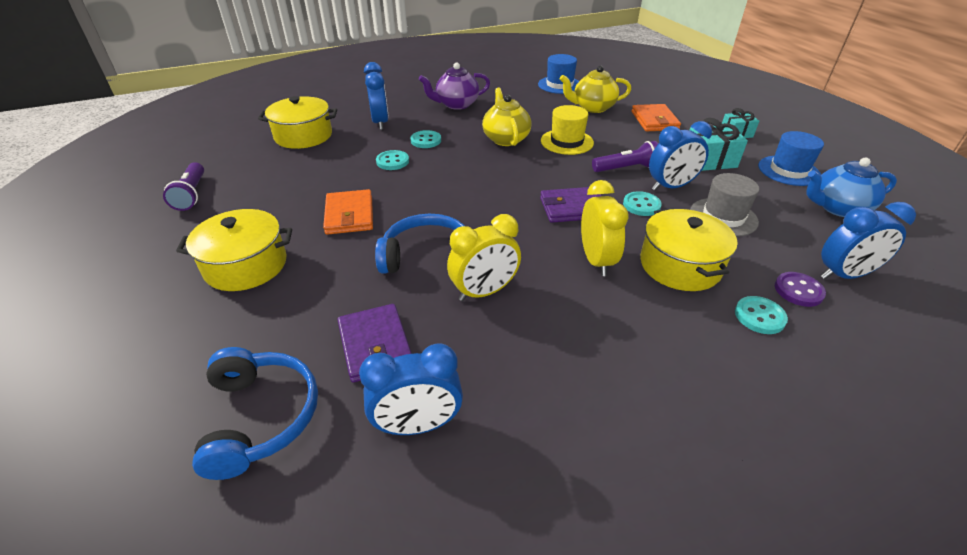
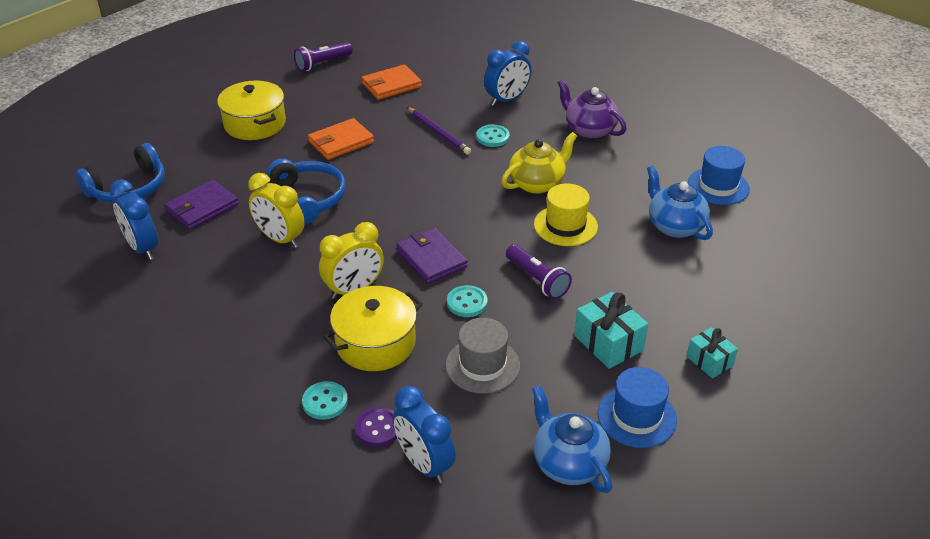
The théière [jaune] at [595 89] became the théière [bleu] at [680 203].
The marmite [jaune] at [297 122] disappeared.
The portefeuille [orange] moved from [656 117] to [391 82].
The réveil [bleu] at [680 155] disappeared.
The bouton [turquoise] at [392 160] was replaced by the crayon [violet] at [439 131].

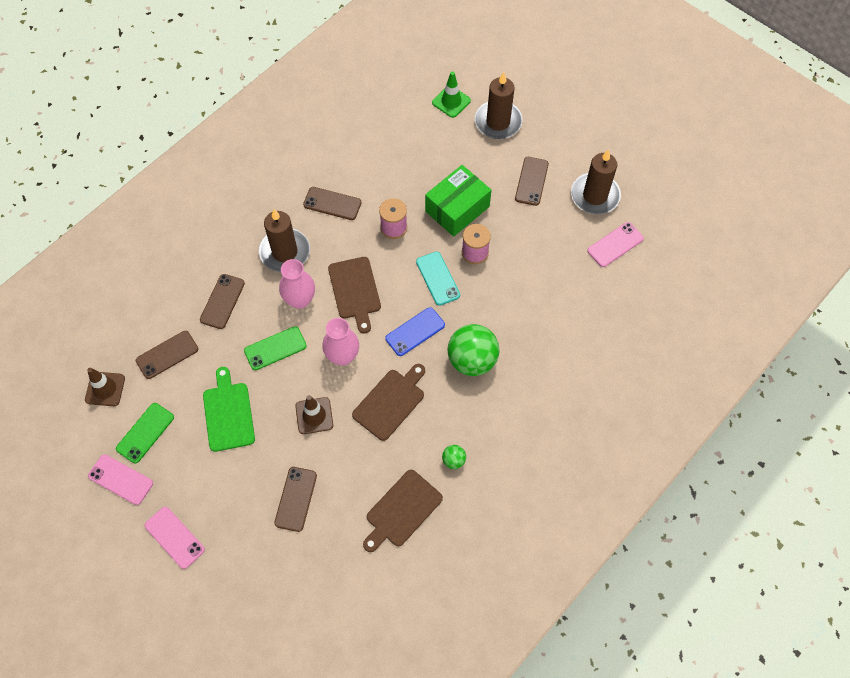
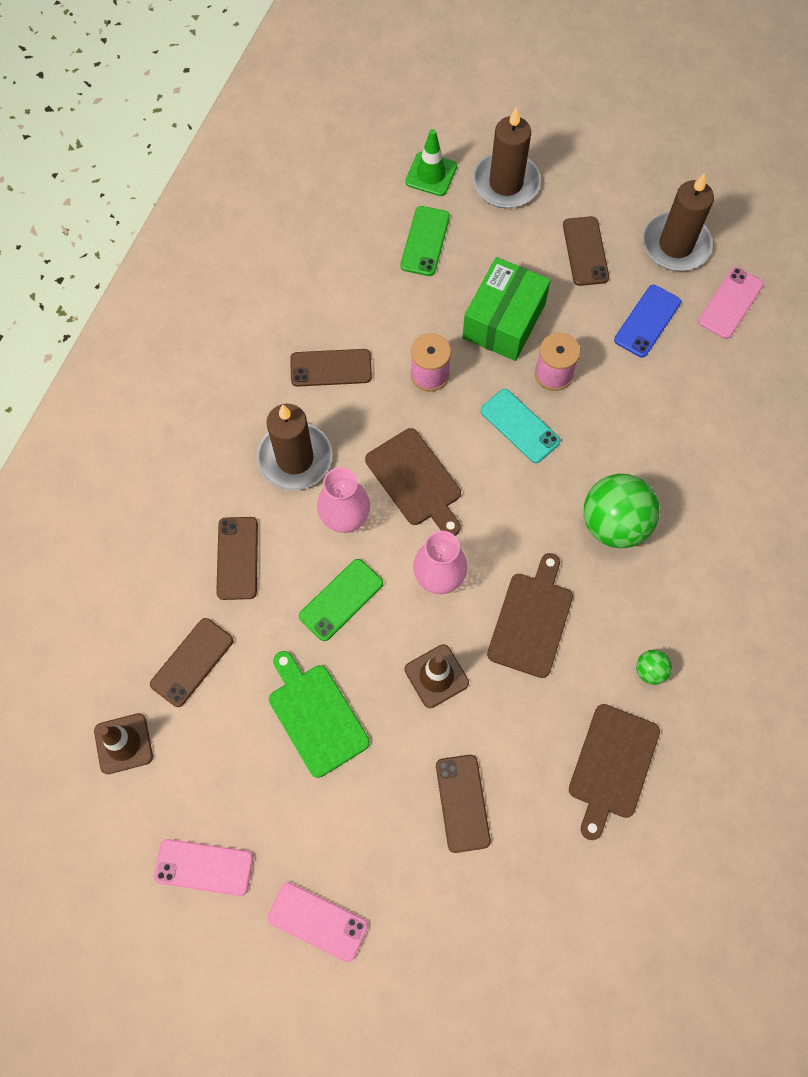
The téléphone [bleu] moved from [415 331] to [647 321].
The téléphone [vert] moved from [145 433] to [425 241].

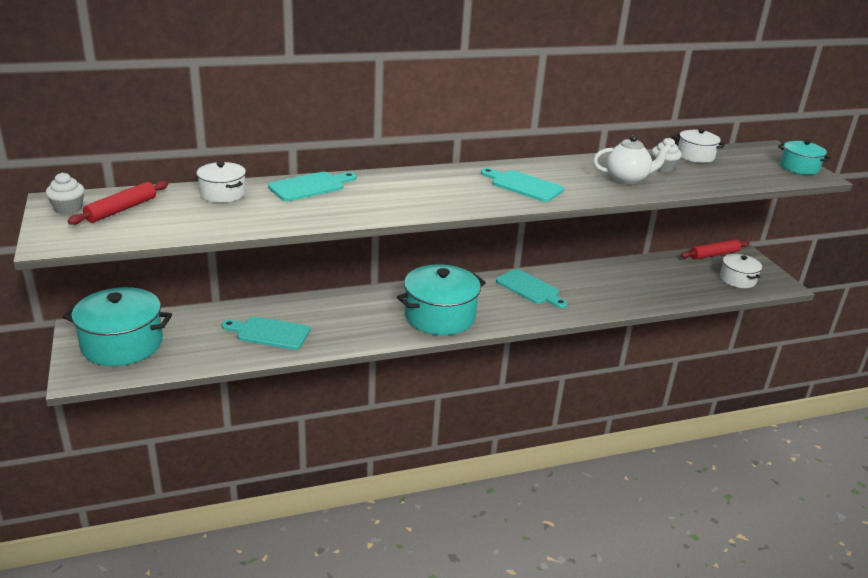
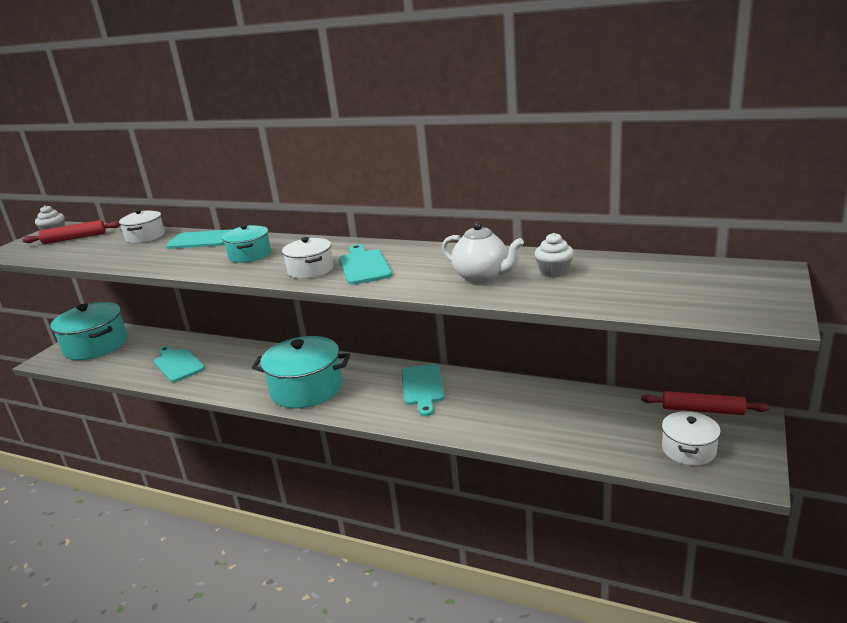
The marmite [blanc] moved from [699 146] to [307 258].
The marmite [turquoise] moved from [804 157] to [246 243].

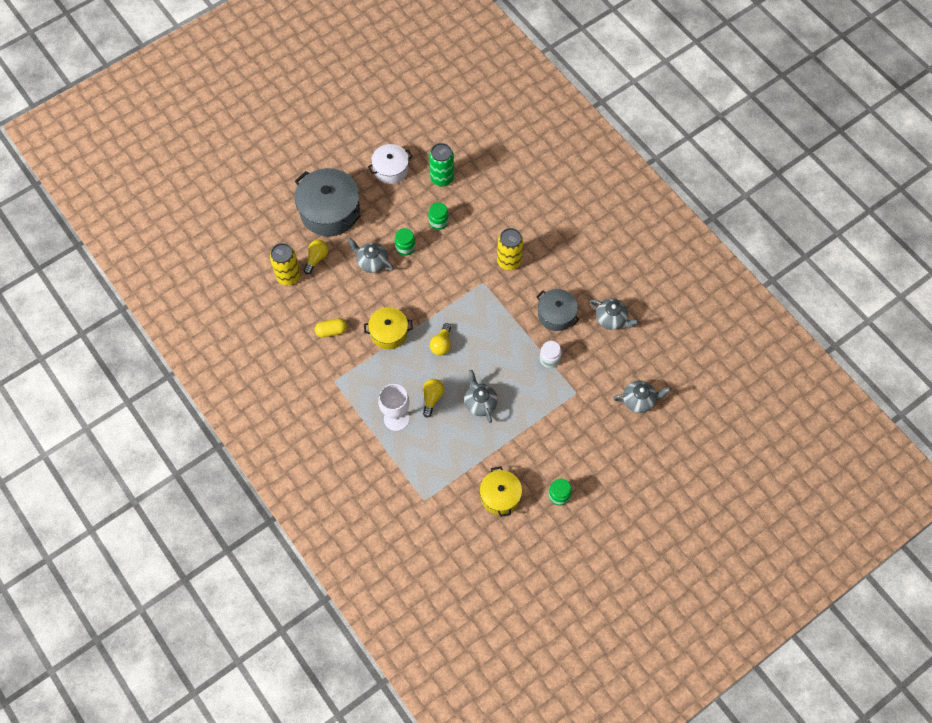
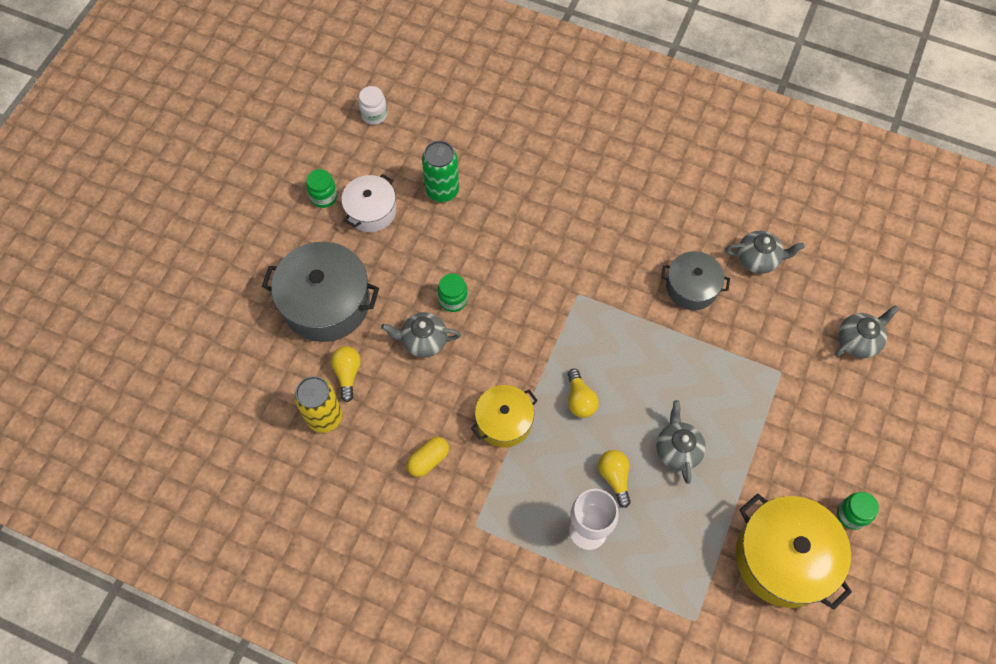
The bocal [vert] moved from [438 216] to [321 188].
The canette [jaune] at [510 249] disappeared.
The bocal [blanc] moved from [551 354] to [373 105].
The théière [gris] at [481 396] turned 45 degrees clockwise.
The marmite [jaune] at [501 492] changed to 1.67 times the size.

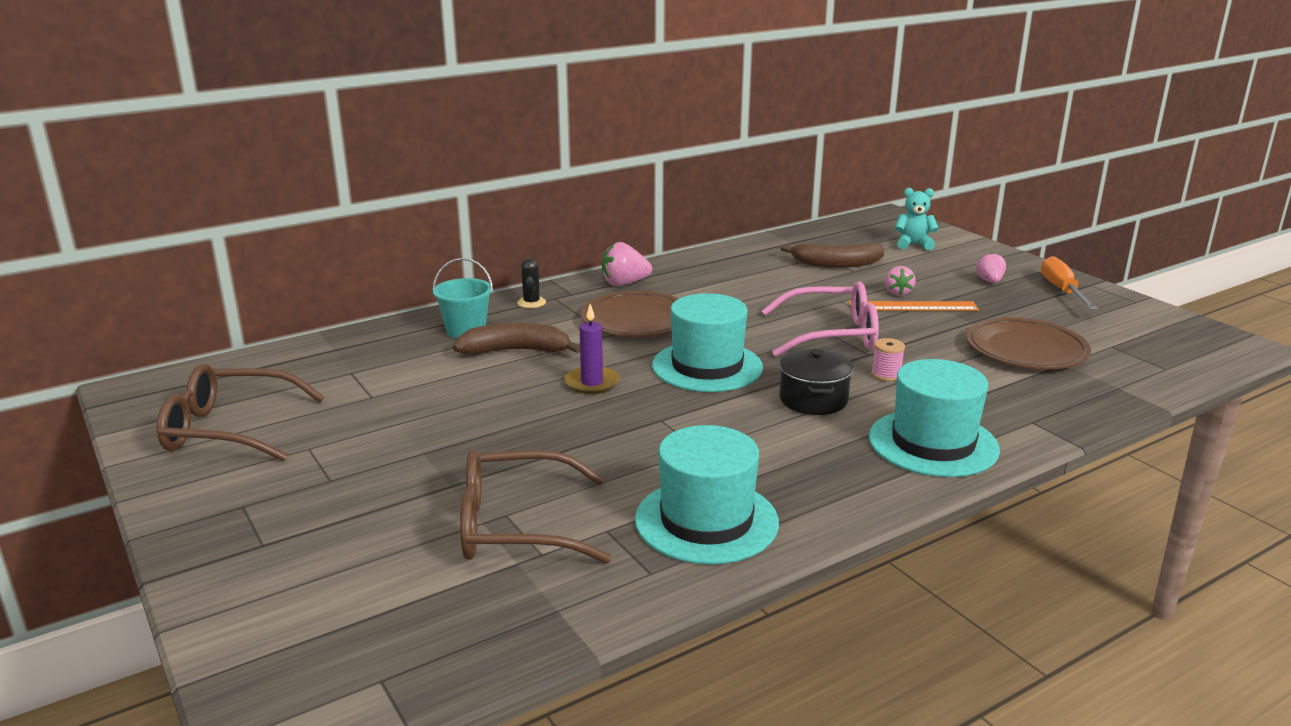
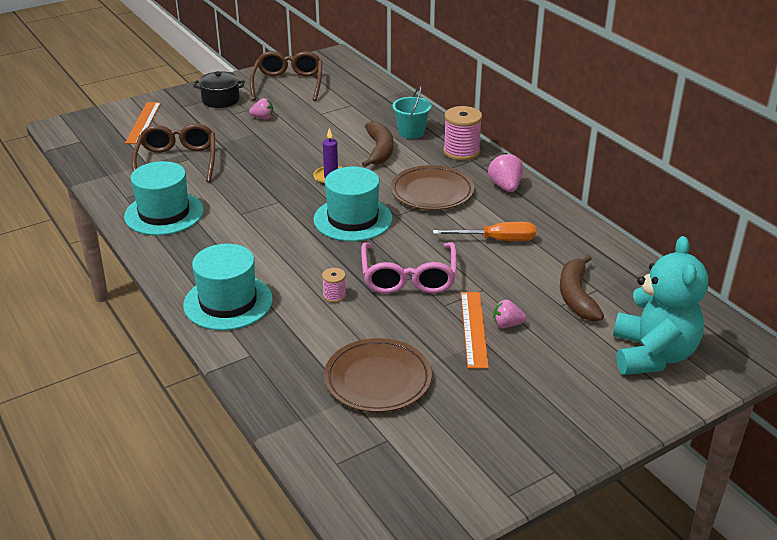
The ours en peluche [turquoise] at [917 219] changed to 2.00 times the size.
The fraise [rose] moved from [991 268] to [261 108].
The tournevis [orange] moved from [1069 283] to [484 231].
The cactus [noir] at [531 283] was replaced by the bobine [rose] at [462 133].
The marmite [noir] moved from [816 382] to [219 89].
The règle [orange] at [143 123] appeared.

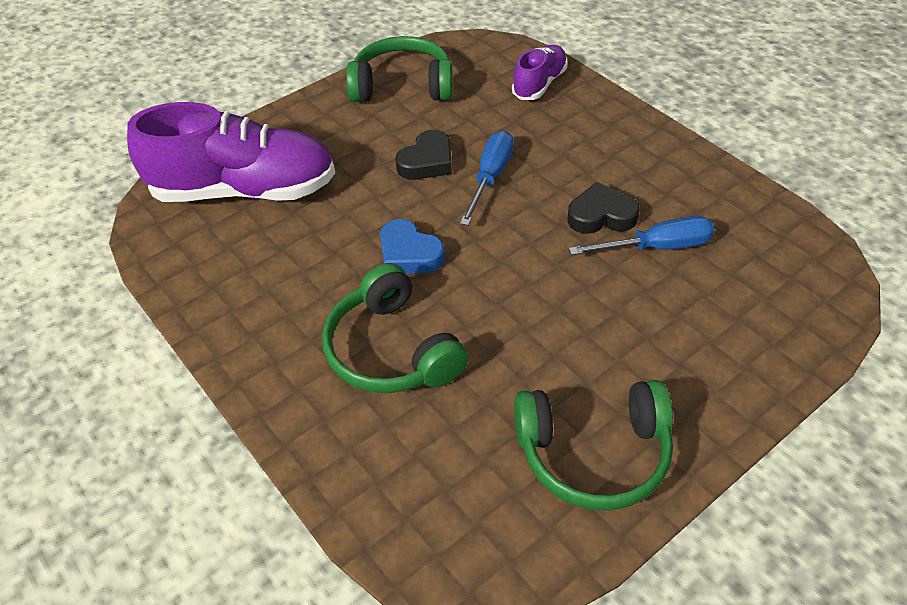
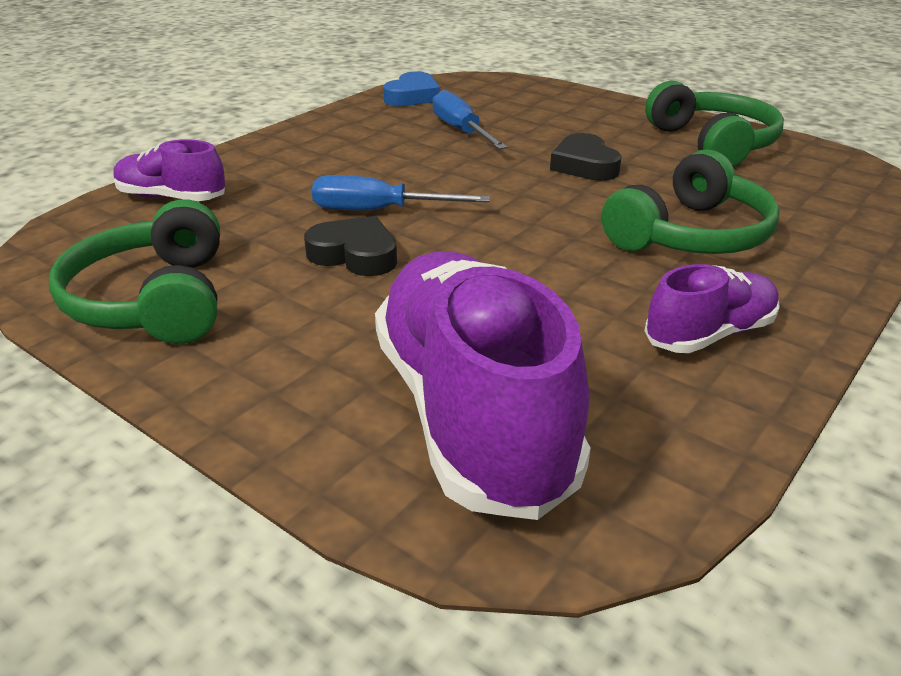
The cœur [noir] moved from [603 208] to [586 157].
The cœur [bleu] moved from [412 246] to [411 89].
The chaussure [violet] at [712 308] appeared.

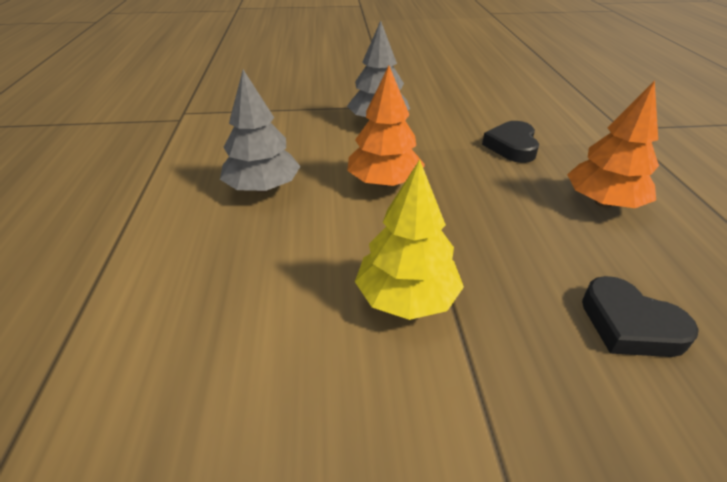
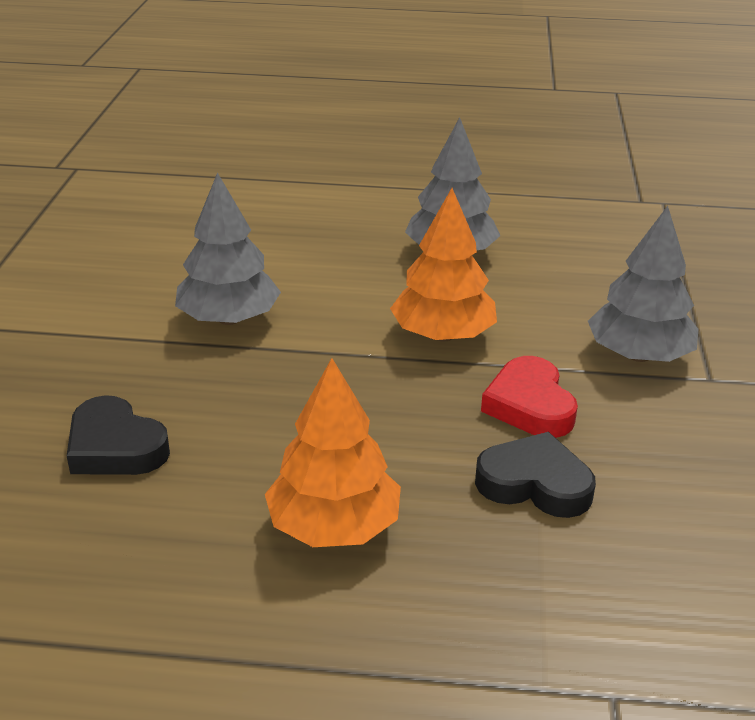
The arbre [jaune] at [409 239] became the arbre [gris] at [228 248].
The cœur [noir] at [640 316] turned 105 degrees counterclockwise.
The cœur [rouge] at [529 397] appeared.

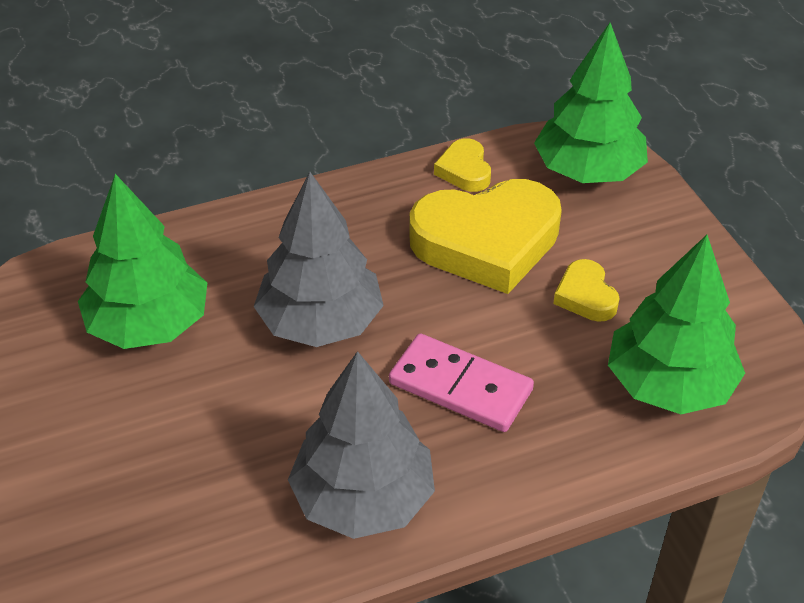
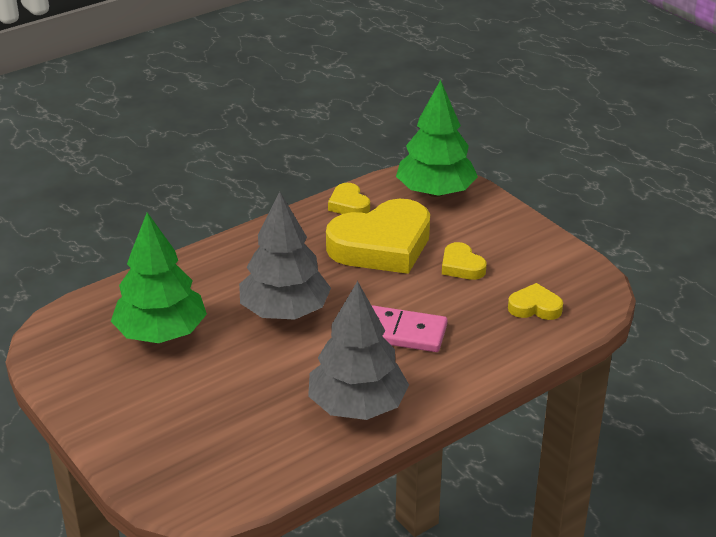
The arbre [vert] at [676 324] was replaced by the cœur [jaune] at [535 301].

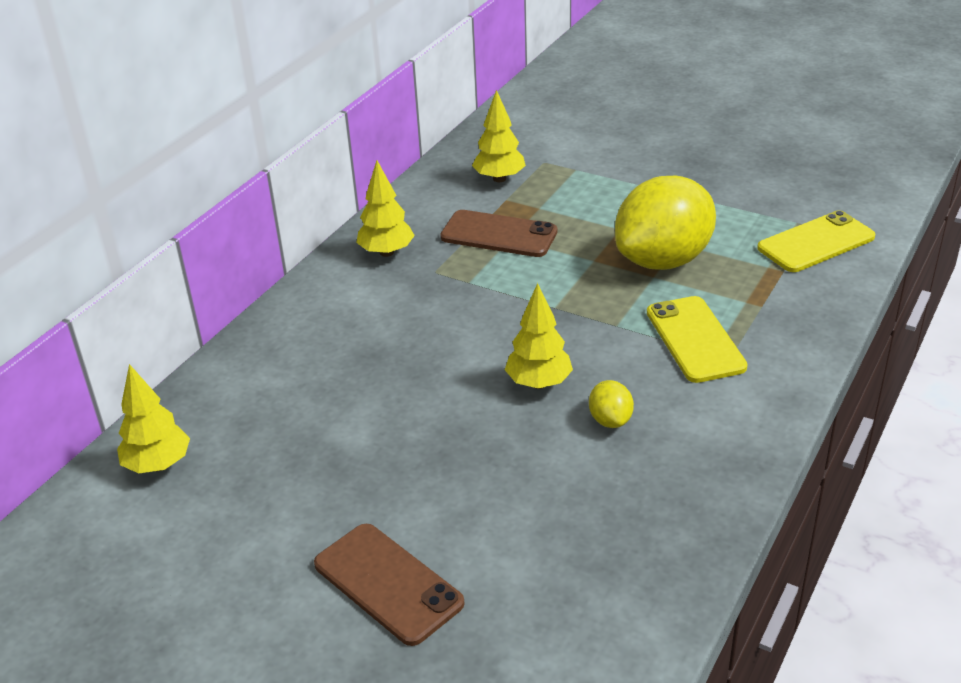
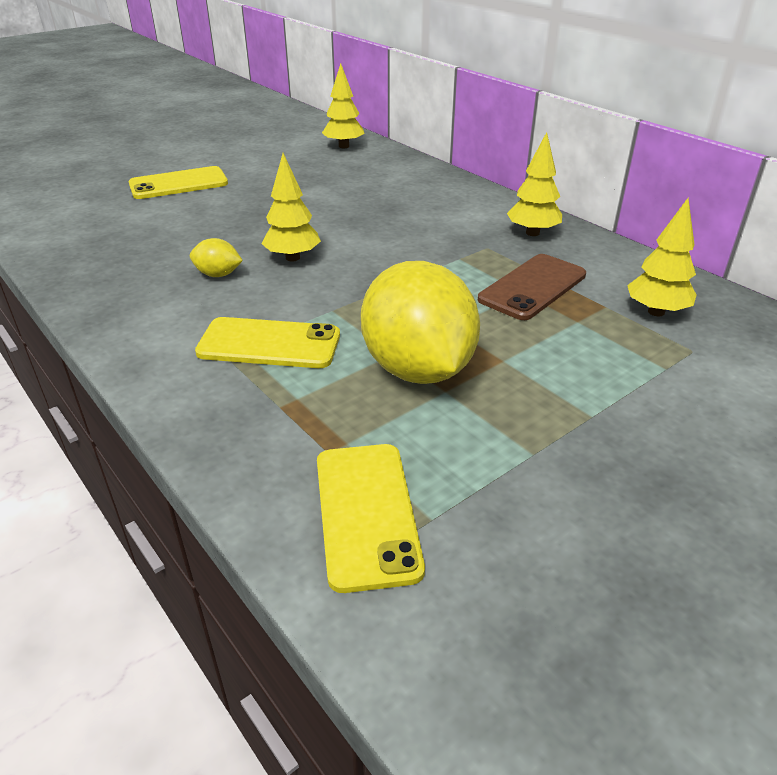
The téléphone [marron] at [389 585] became the téléphone [jaune] at [178 182].

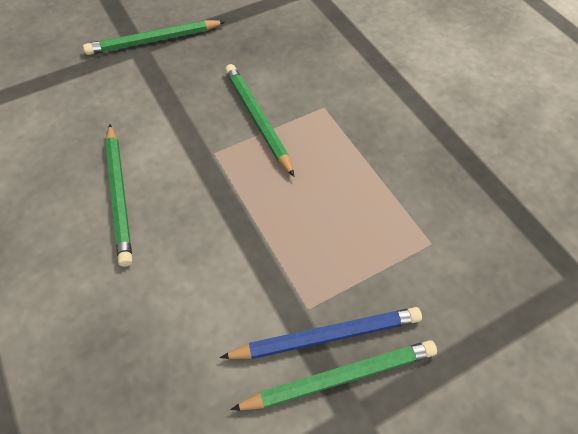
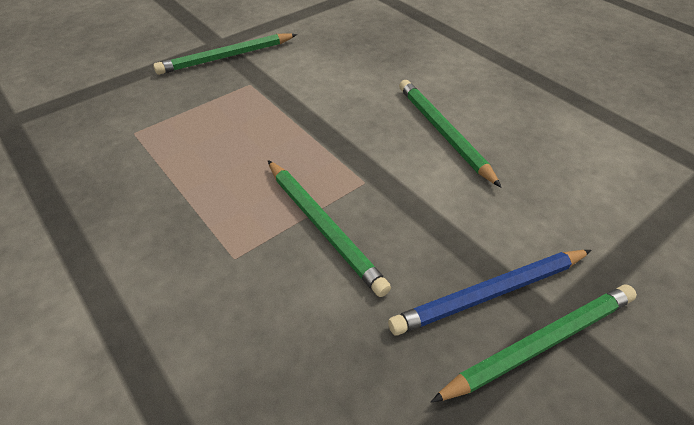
The crayon [bleu] moved from [321 333] to [490 293].

